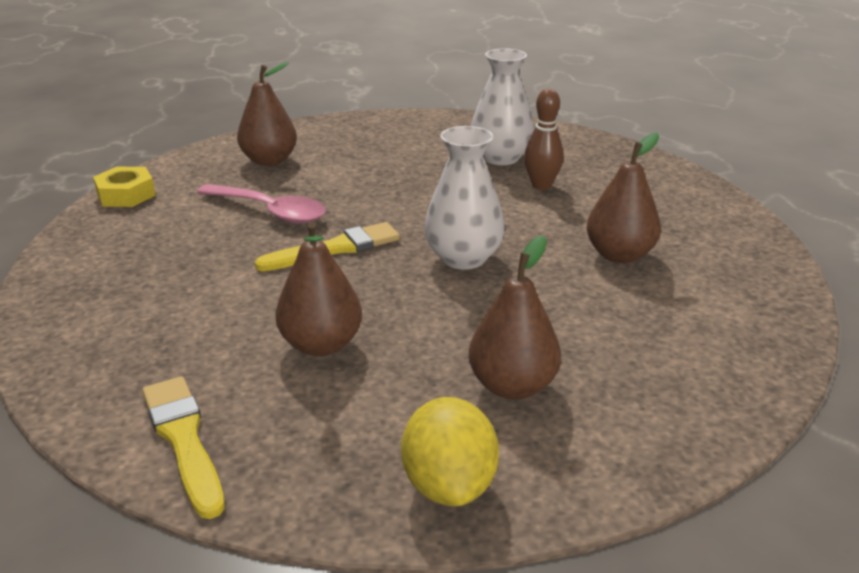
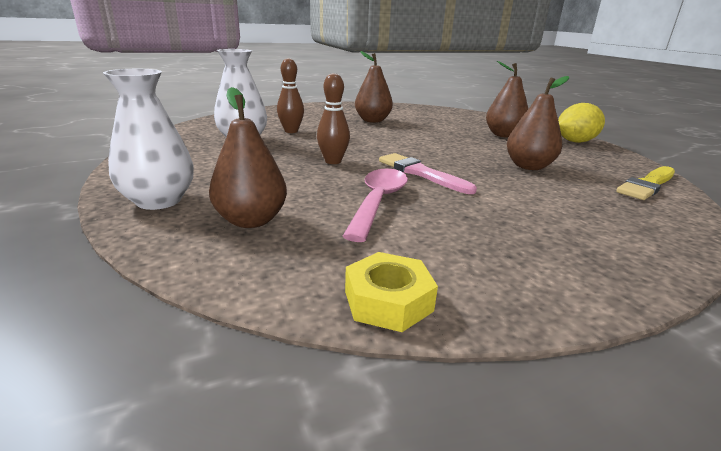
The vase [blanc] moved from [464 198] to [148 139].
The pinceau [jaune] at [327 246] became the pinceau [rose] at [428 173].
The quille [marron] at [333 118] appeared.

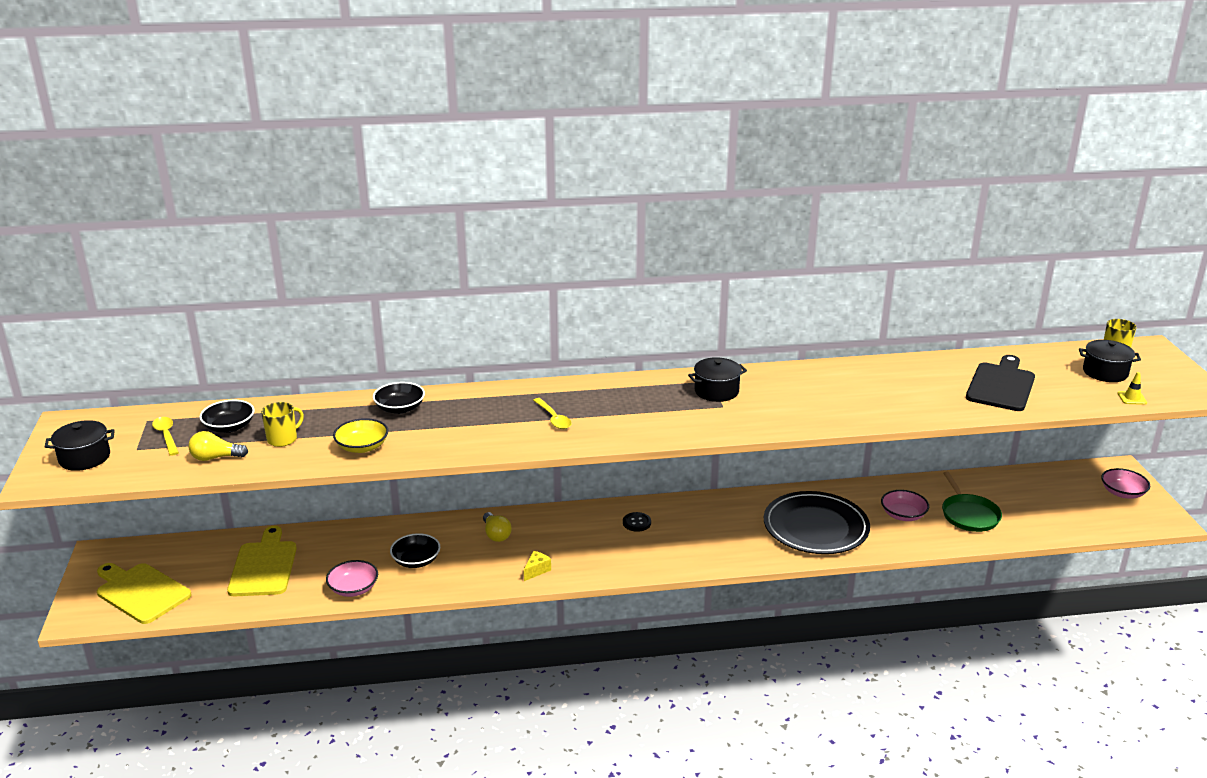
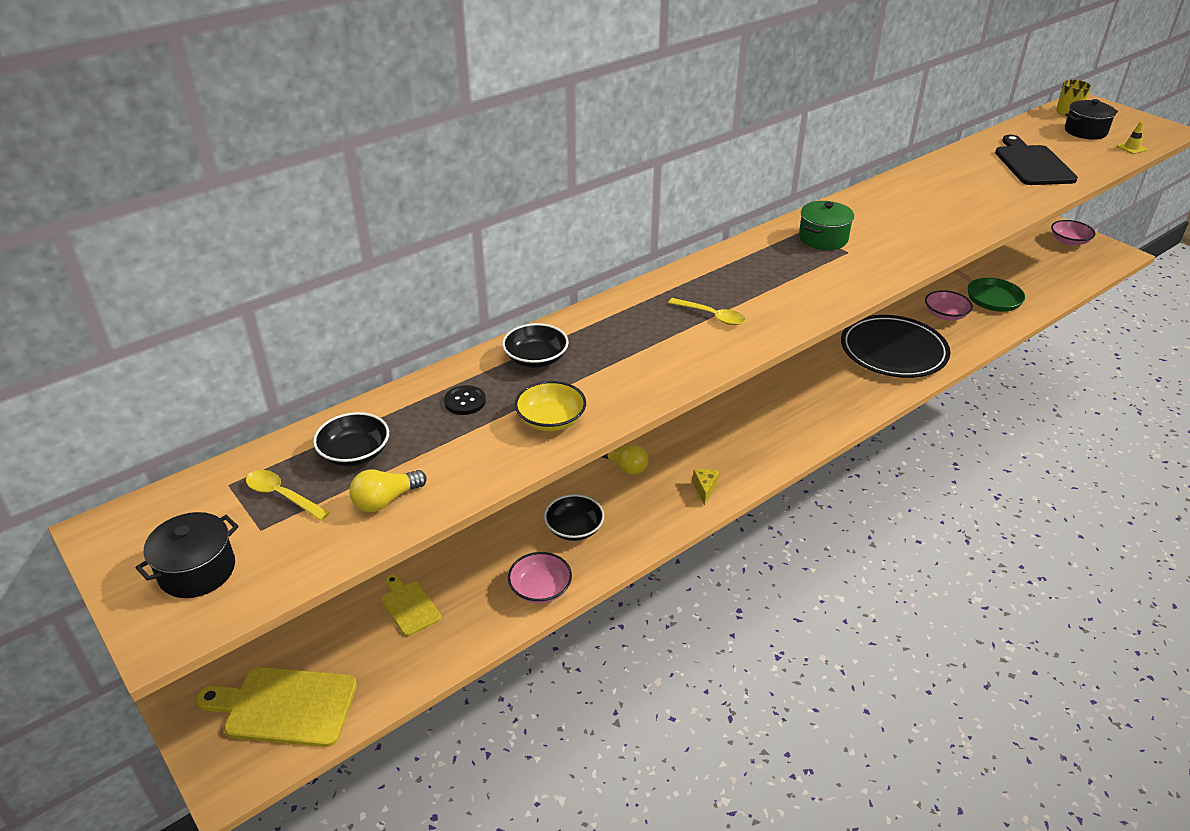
The marmite [noir] at [717 379] became the marmite [vert] at [826 225].
The tasse [jaune] at [282 424] disappeared.
The bouton [noir] moved from [637 522] to [465 400].
The planche à découper [jaune] at [262 561] changed to 0.56 times the size.

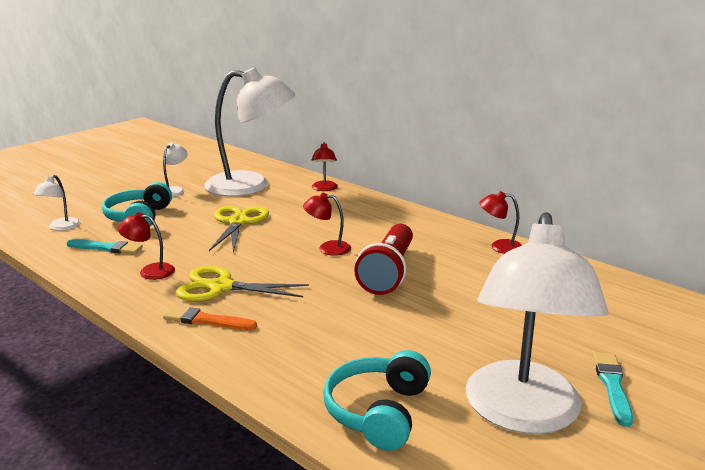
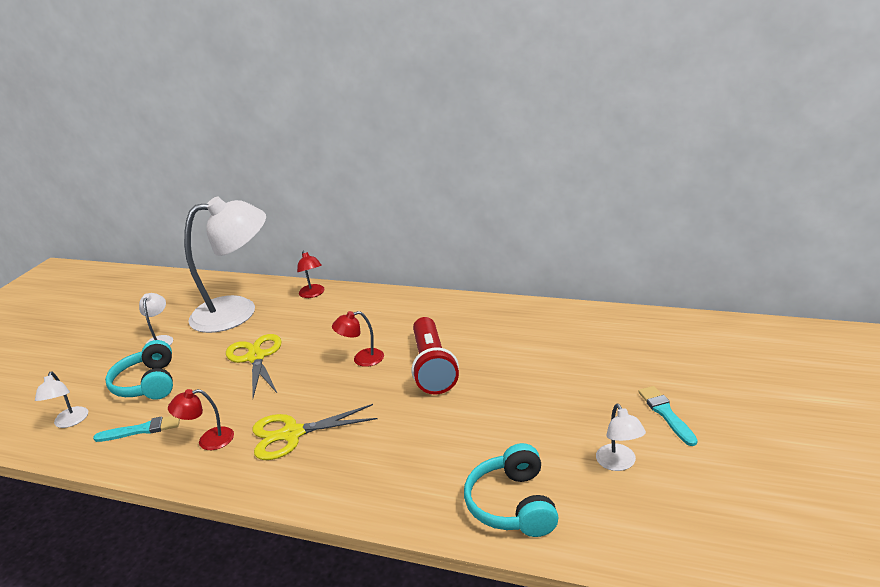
The lampe [rouge] at [500 222] disappeared.
The lampe [blanc] at [537 323] changed to 0.41 times the size.
The pinceau [orange] at [210 318] disappeared.

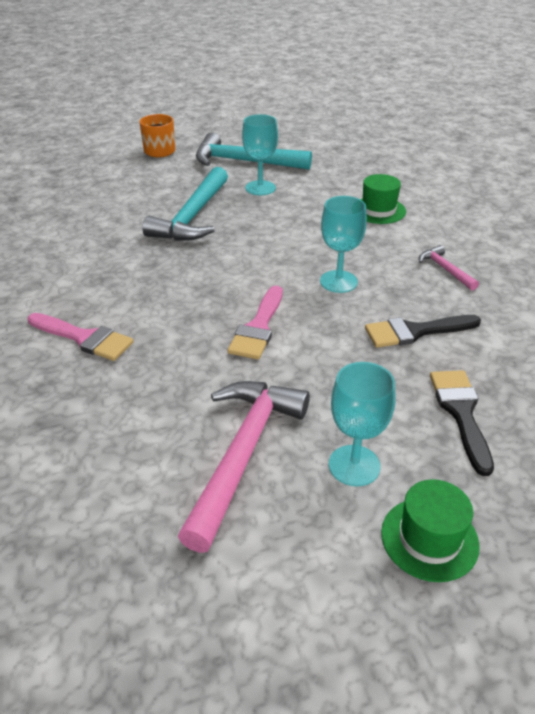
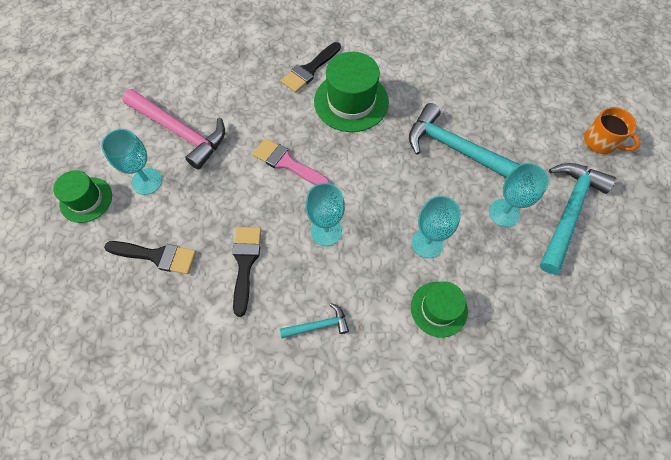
The marteau [rose] at [449 268] became the marteau [turquoise] at [314 320].
The pinceau [rose] at [81 337] became the pinceau [noir] at [311 67].
The chapeau [vert] at [351 92] appeared.
The verre à pied [turquoise] at [436 227] appeared.

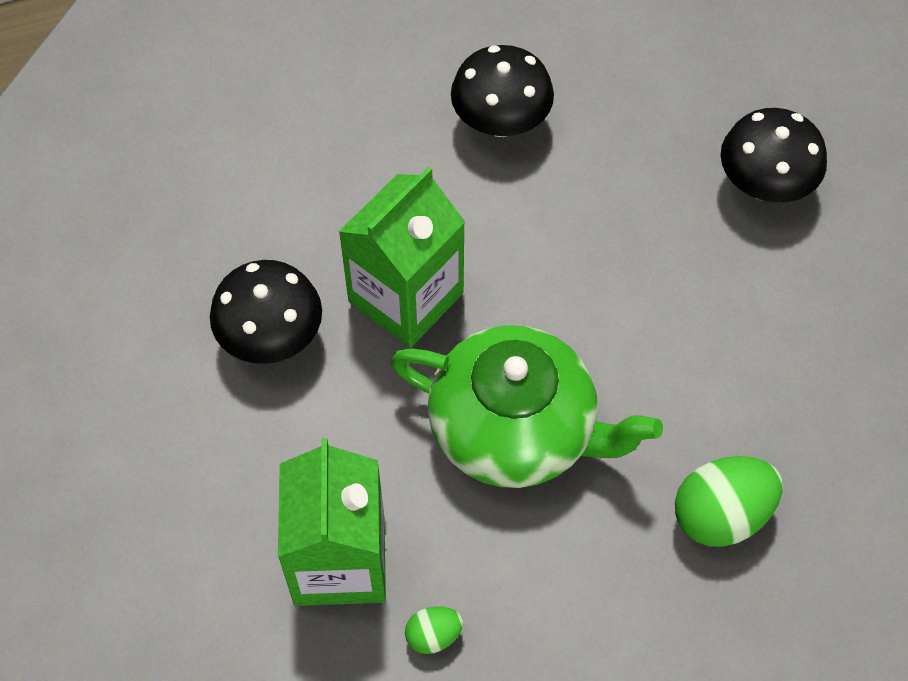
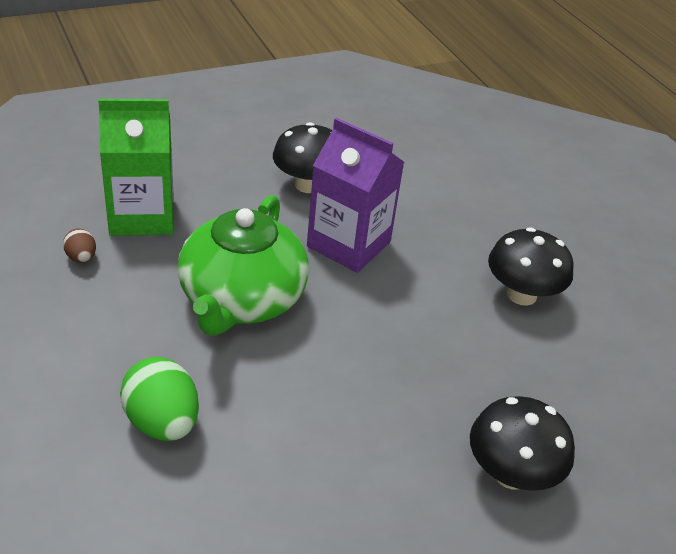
The brique de lait [vert] at [401 257] became the brique de lait [violet] at [355 195].
The œuf [vert] at [434 630] became the œuf [marron] at [79 245].

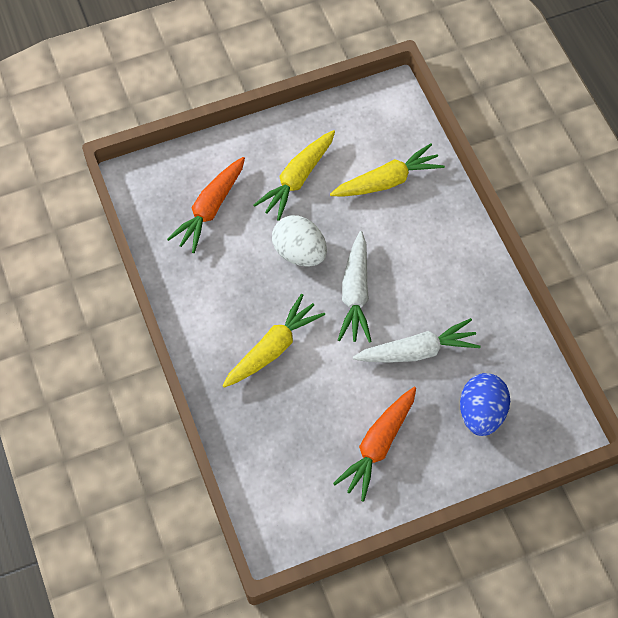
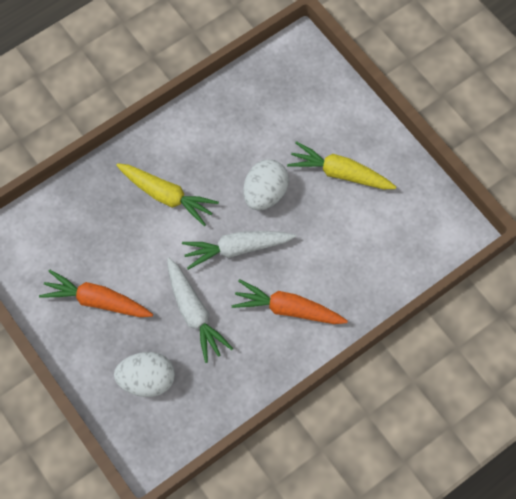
The carotte [jaune] at [387 170] disappeared.
The carotte [orange] moved from [206 205] to [290 301].
The œuf [bleu] at [485 404] became the œuf [blanc] at [144 374].

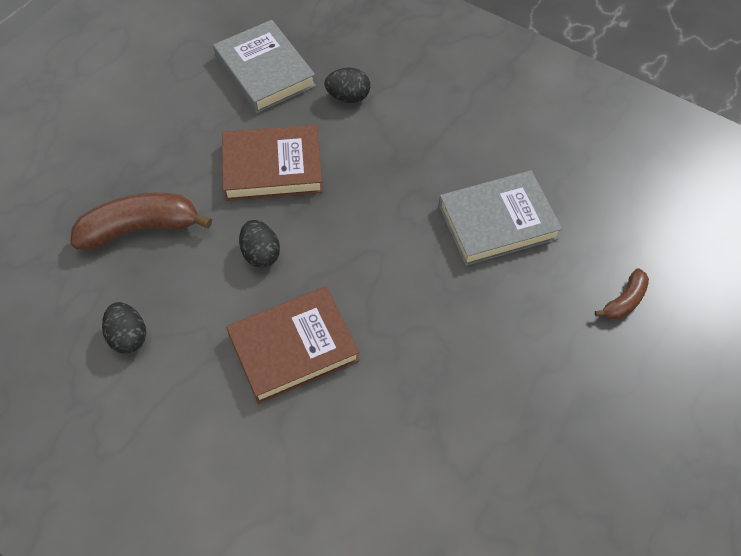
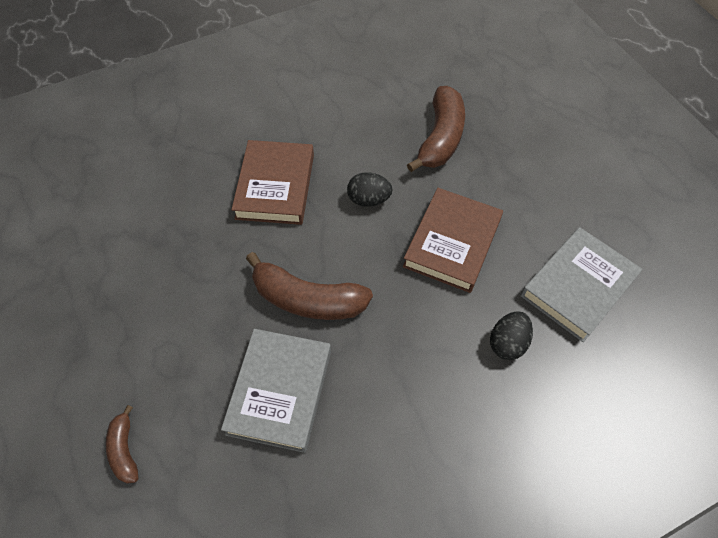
The livre [gris] at [264 66] turned 45 degrees counterclockwise.
The œuf [noir] at [124 328] disappeared.
The banane [marron] at [309 286] appeared.

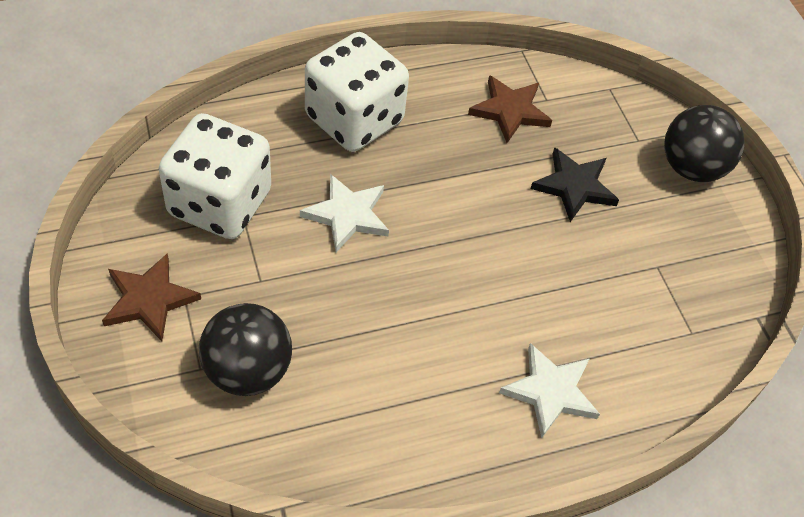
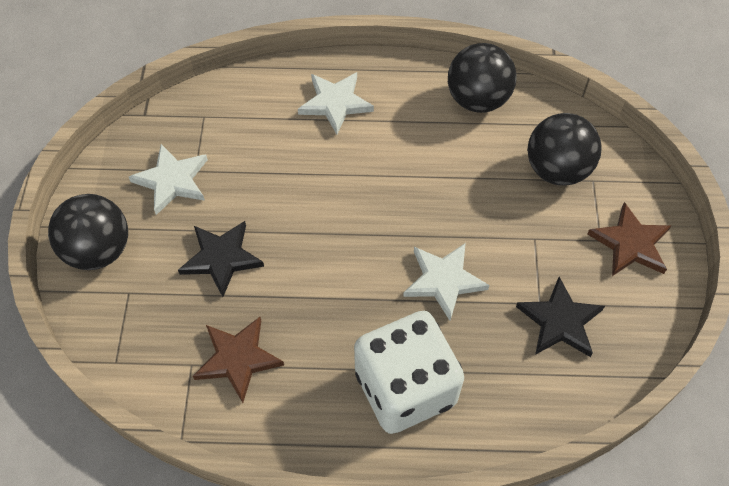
The dé [blanc] at [215 176] was replaced by the étoile [noir] at [560 317].
The balle [noir] at [482 78] appeared.
The étoile [blanc] at [168 179] appeared.

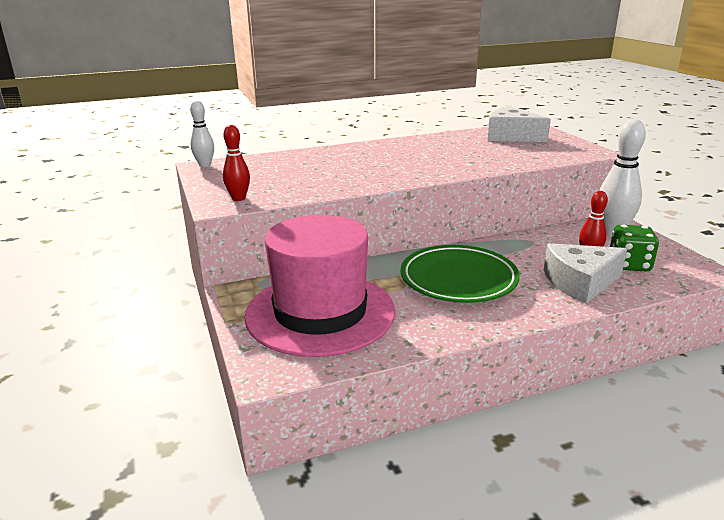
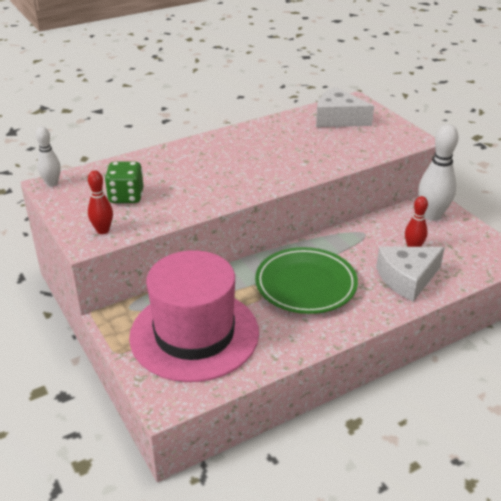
The dé [vert] moved from [634 248] to [124 182].

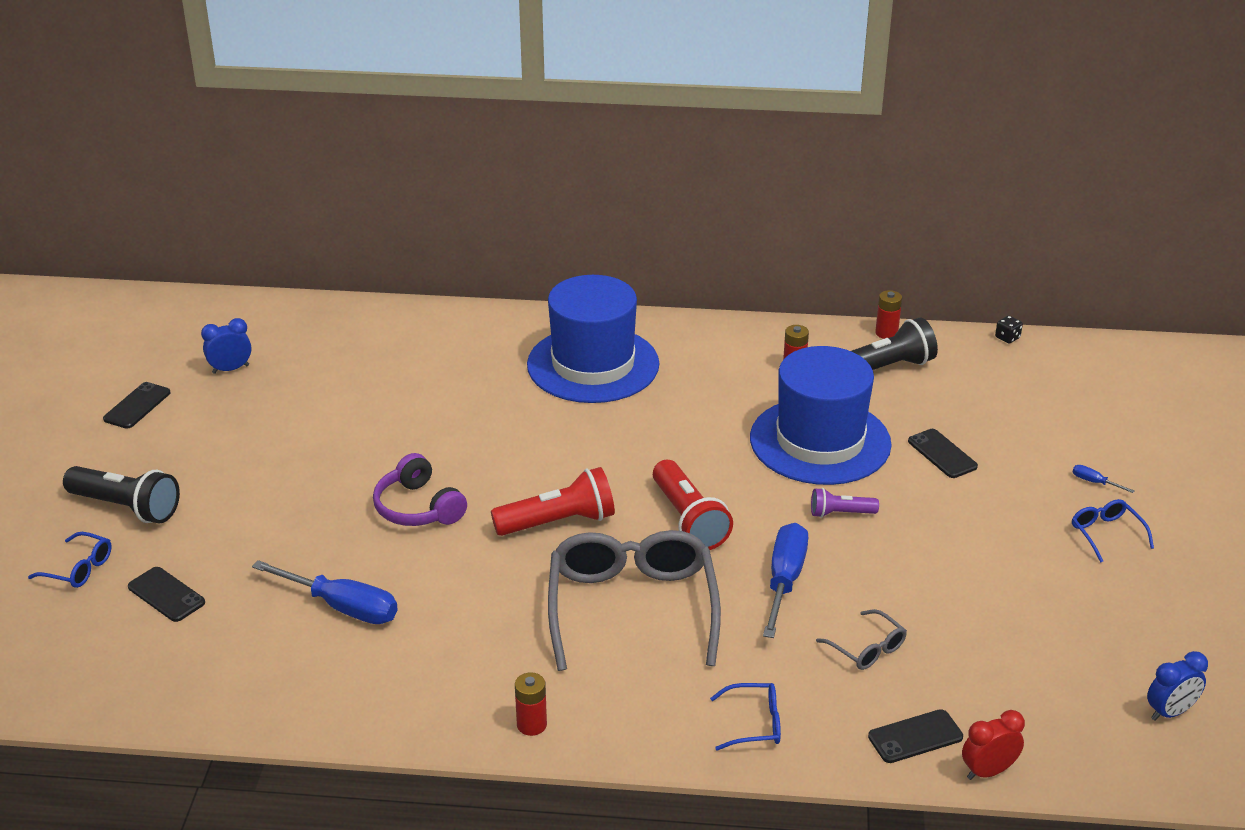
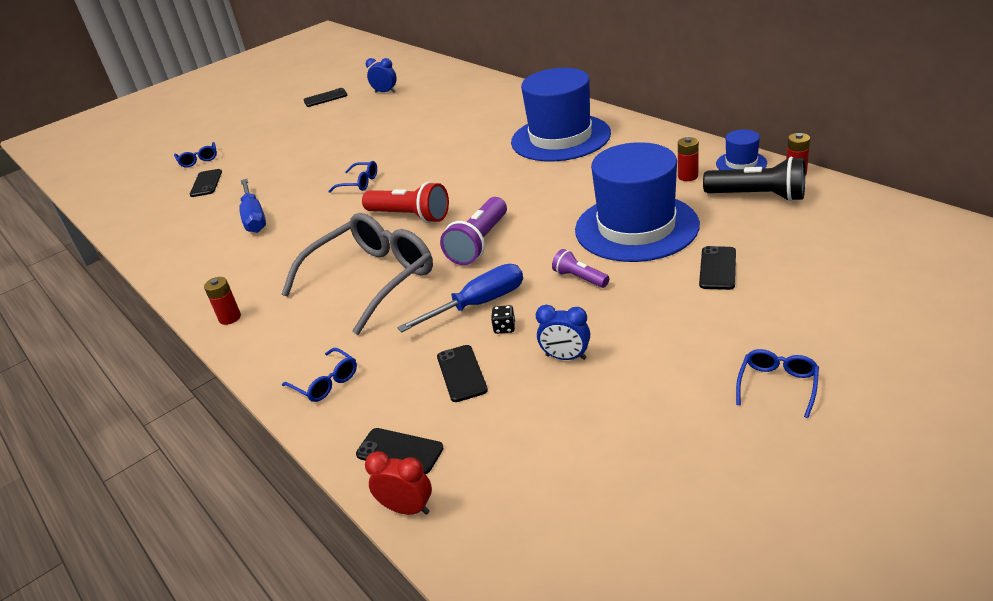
The dé [noir] moved from [1009 329] to [503 319].
The casque audio [violet] at [420 489] was replaced by the lunettes [bleu] at [352 177].
The lampe de poche [rouge] at [693 505] became the lampe de poche [violet] at [473 231].
The tournevis [bleu] at [1103 479] disappeared.
The lampe de poche [noir] at [121 494] disappeared.
The lunettes [gris] at [861 639] was replaced by the téléphone [noir] at [462 373].
The réveil [bleu] moved from [1177 686] to [563 332].
The chapeau [bleu] at [741 149] appeared.

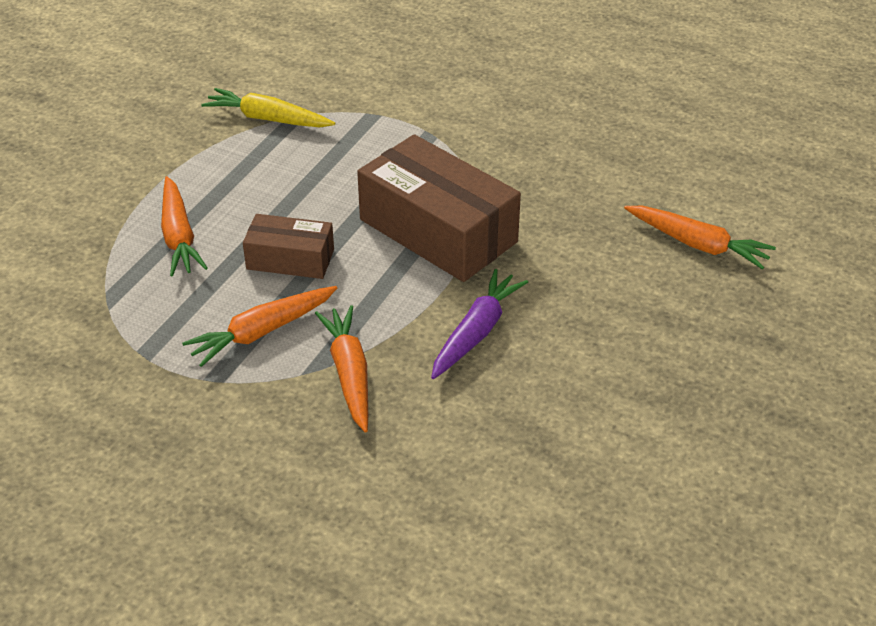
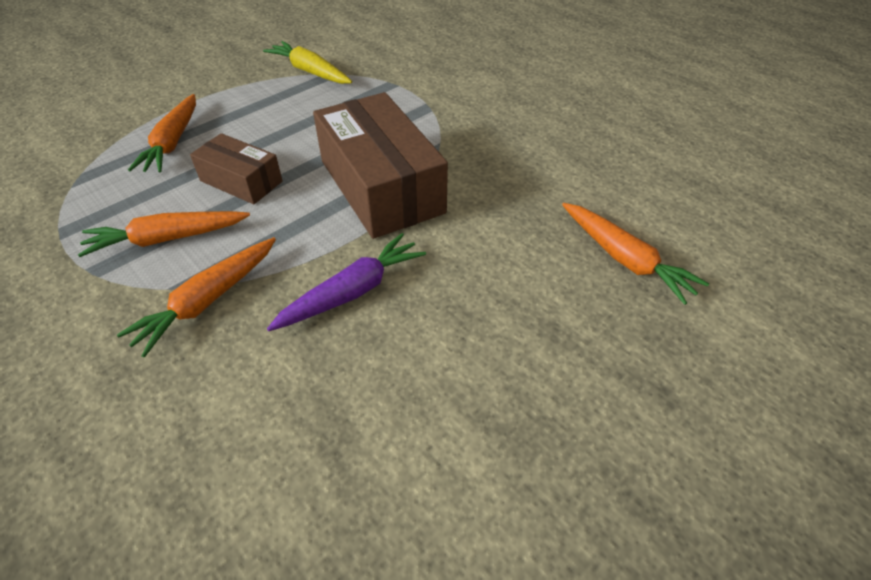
The carotte [orange] at [341 369] turned 150 degrees counterclockwise.

